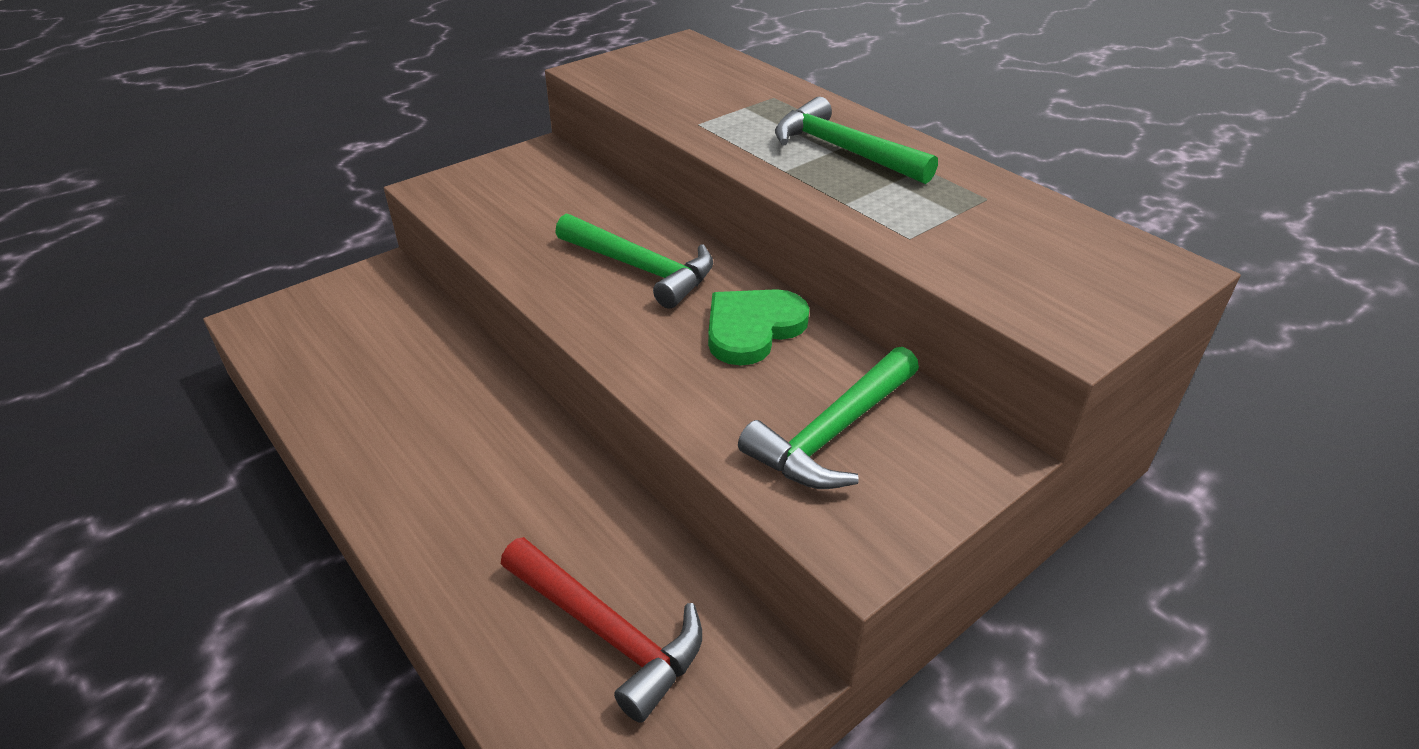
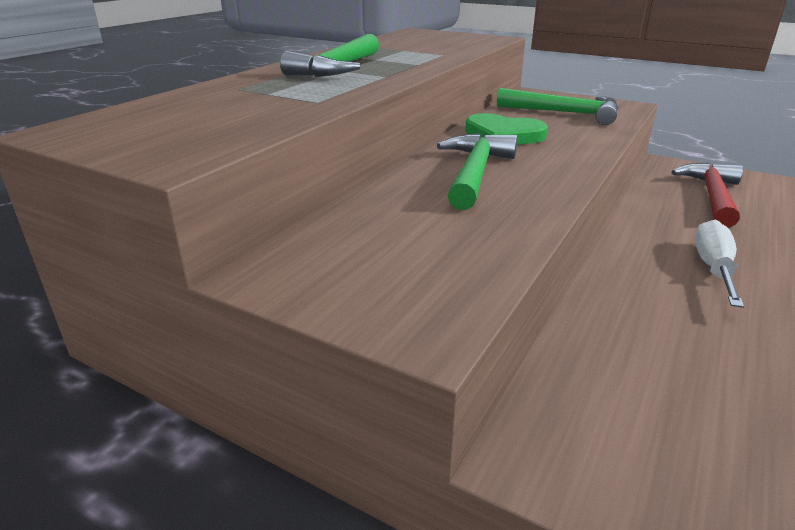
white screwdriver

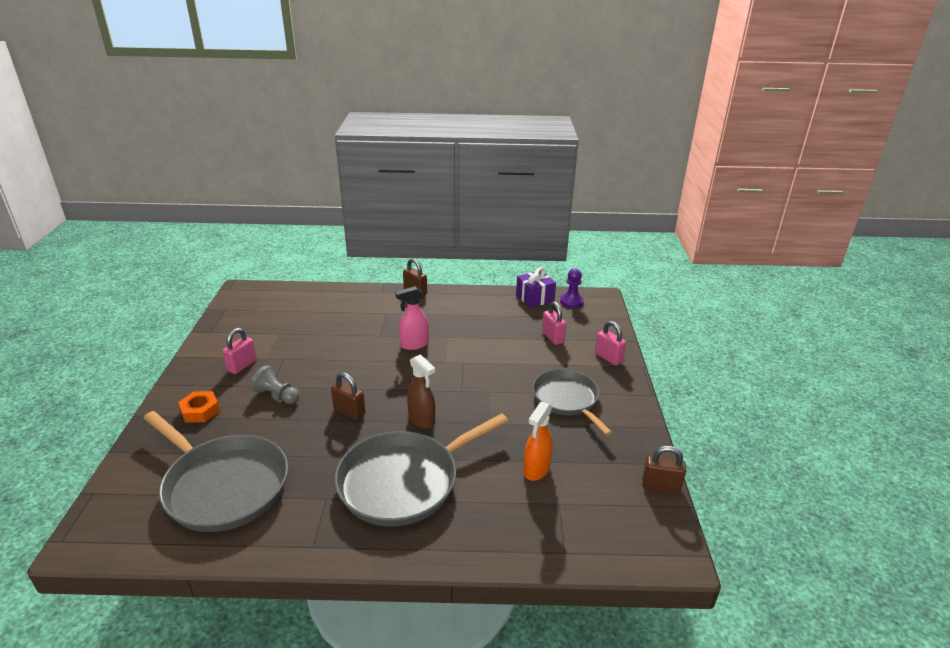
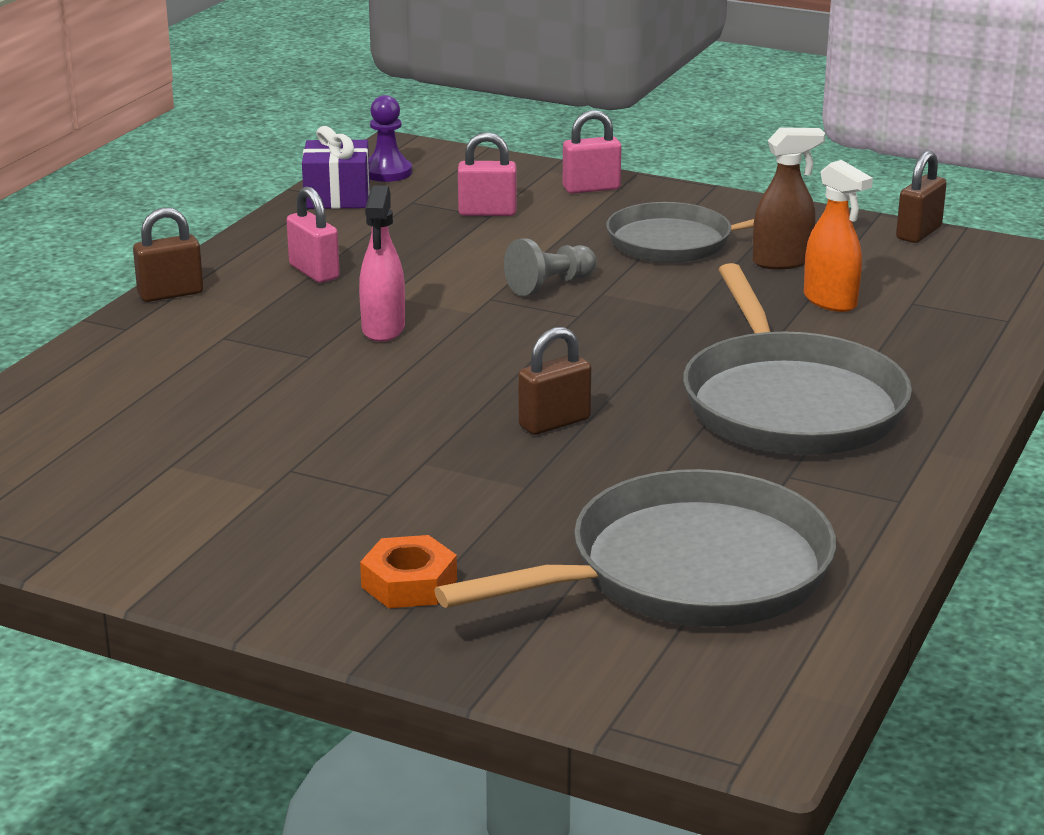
pink padlock (no. 1 from left); grey pawn; brown spray bottle

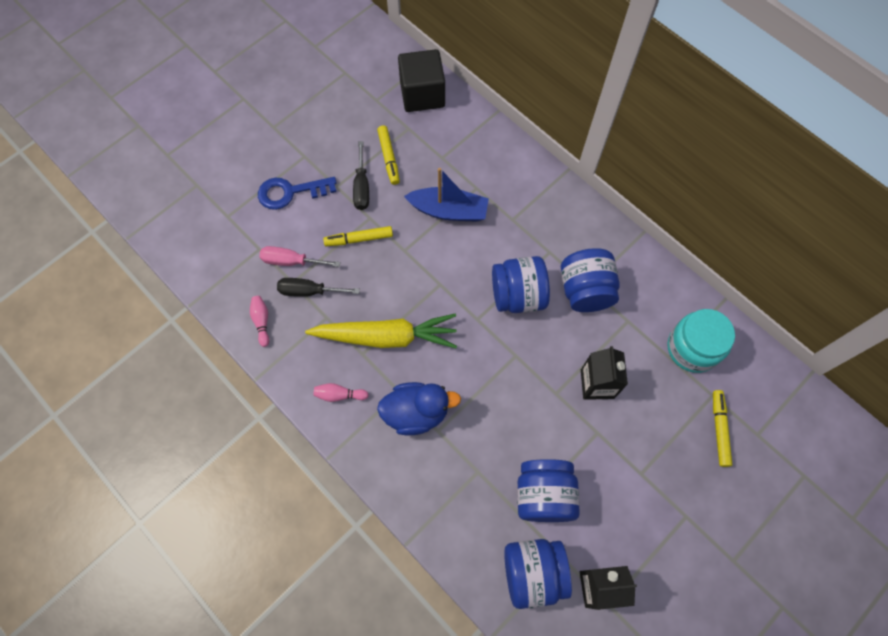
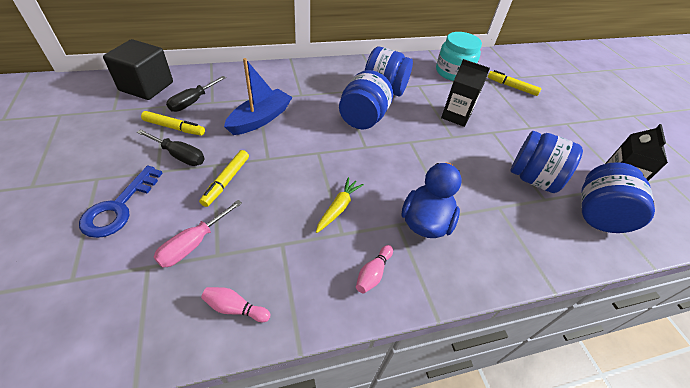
black screwdriver (no. 2 from left); yellow carrot

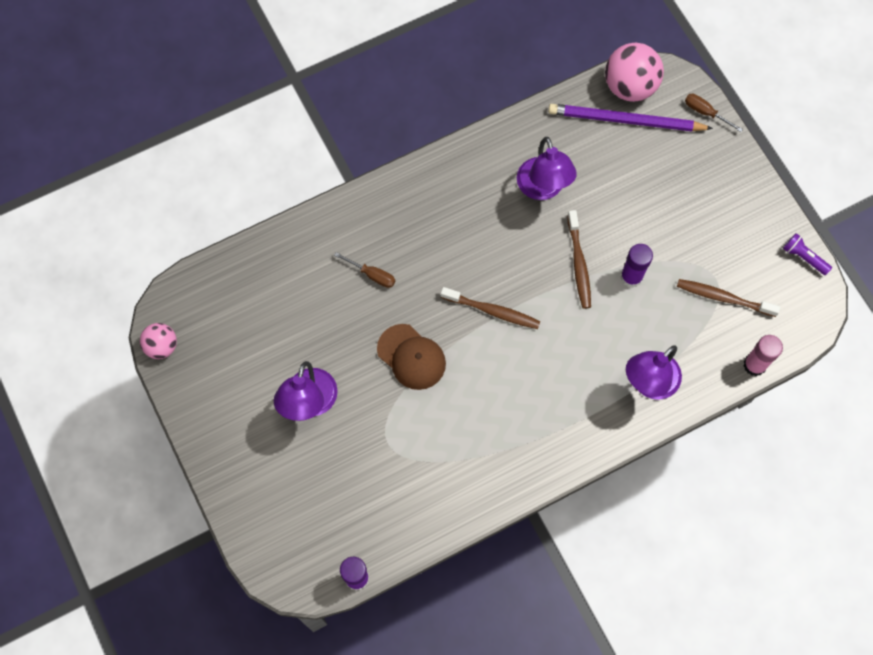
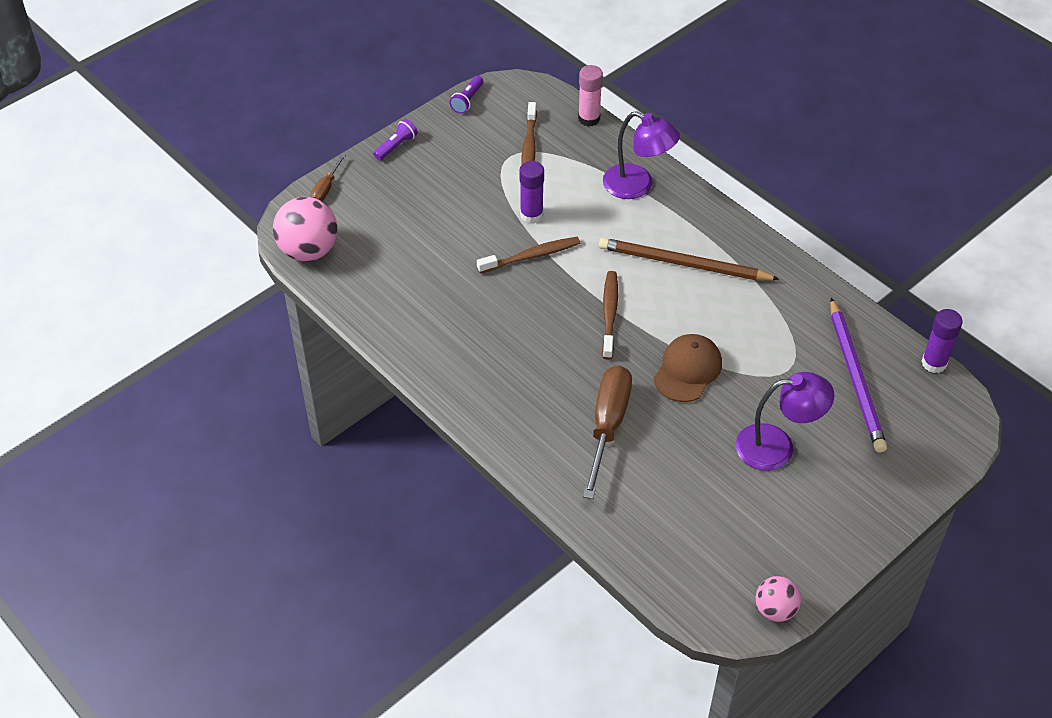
brown screwdriver (no. 2 from left); purple lamp (no. 2 from left in the first image); purple pencil; purple flashlight (no. 1 from left); brown pencil

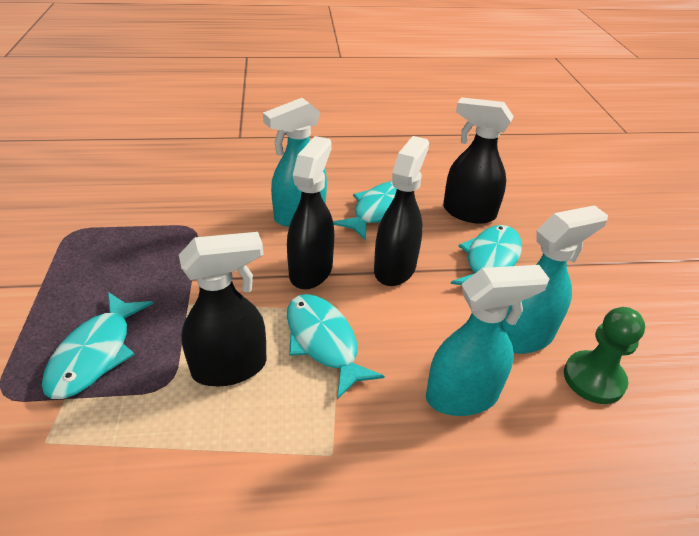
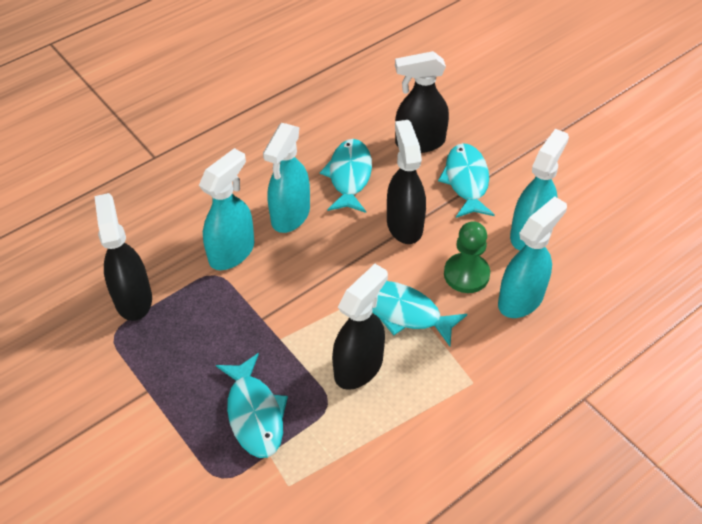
black spray bottle (no. 1 from left); green pawn; turquoise spray bottle (no. 1 from left)

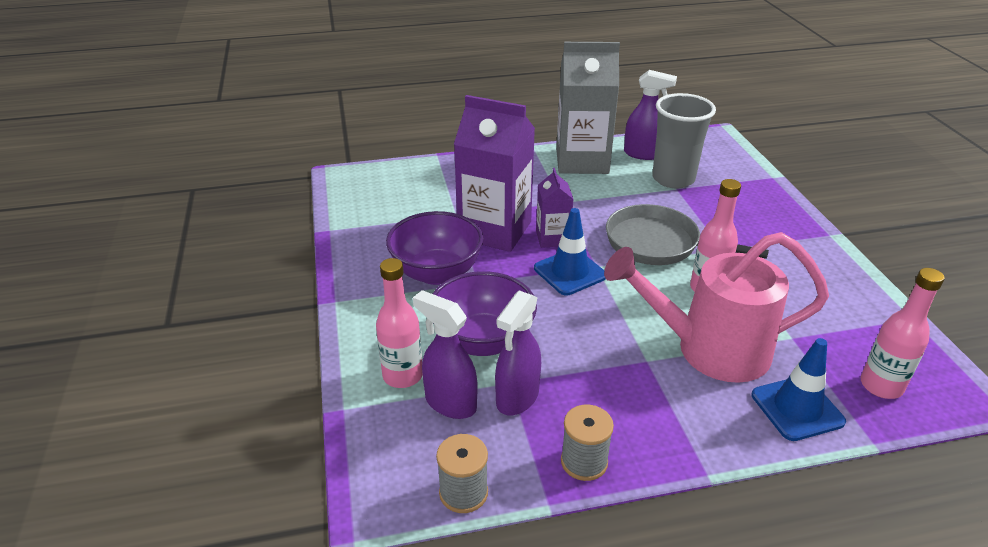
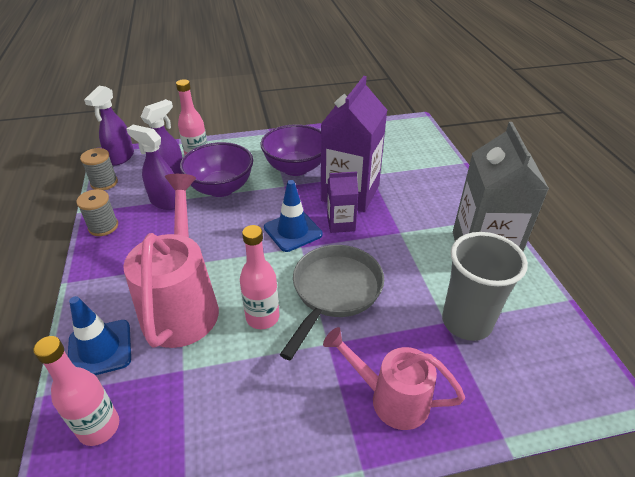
purple spray bottle (no. 1 from left); pink watering can (no. 2 from left)

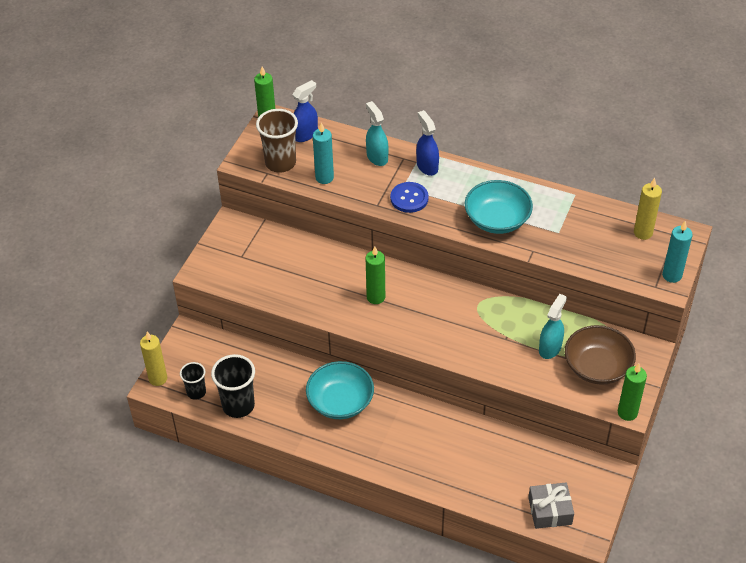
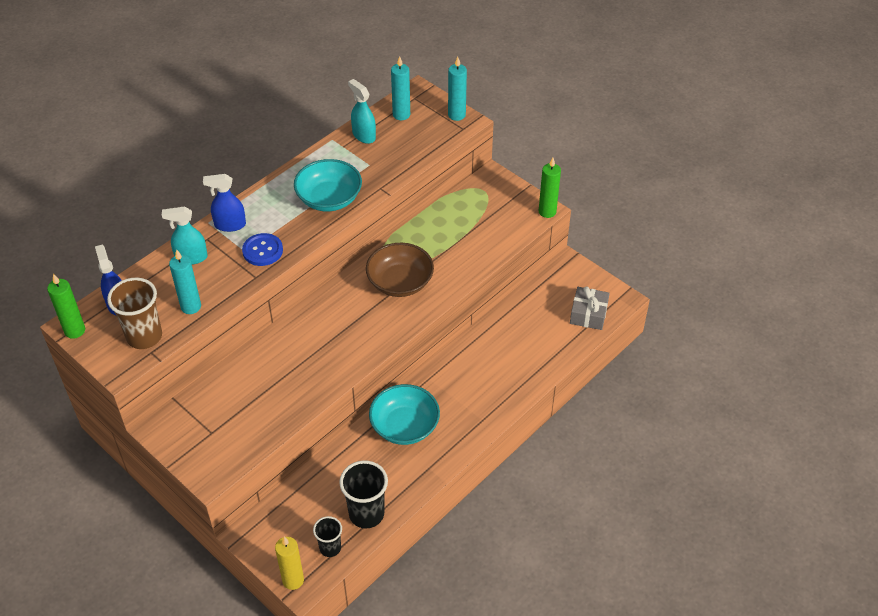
green candle (no. 2 from left in the first image); turquoise spray bottle (no. 2 from left); brown bowl; turquoise candle (no. 2 from left)

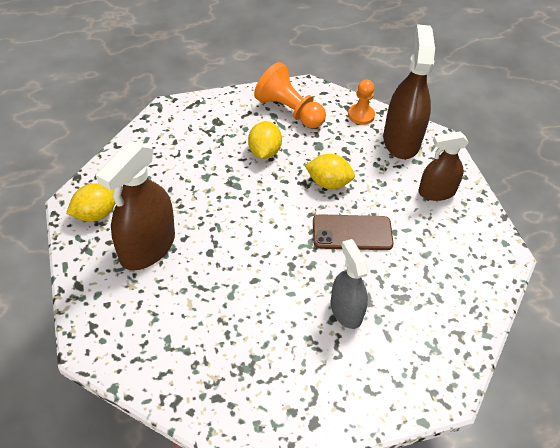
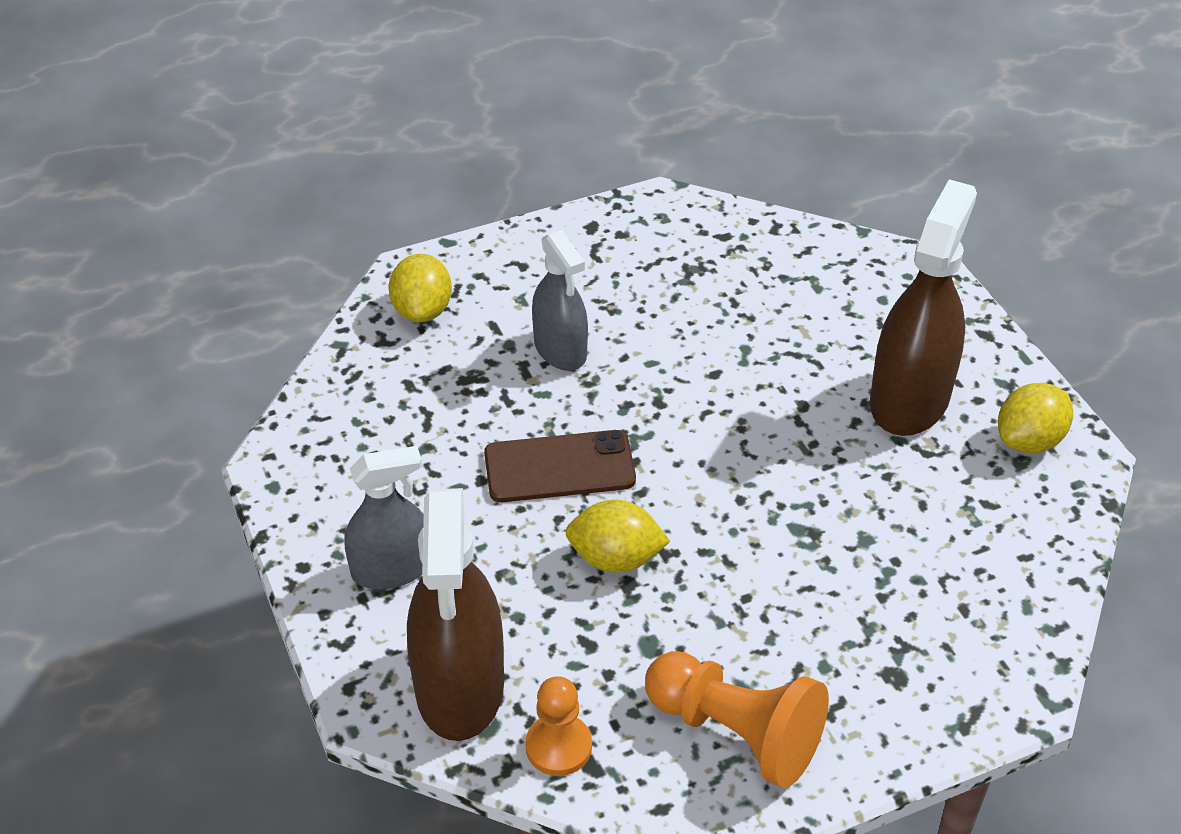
yellow lemon (no. 1 from left); grey spray bottle (no. 1 from left)

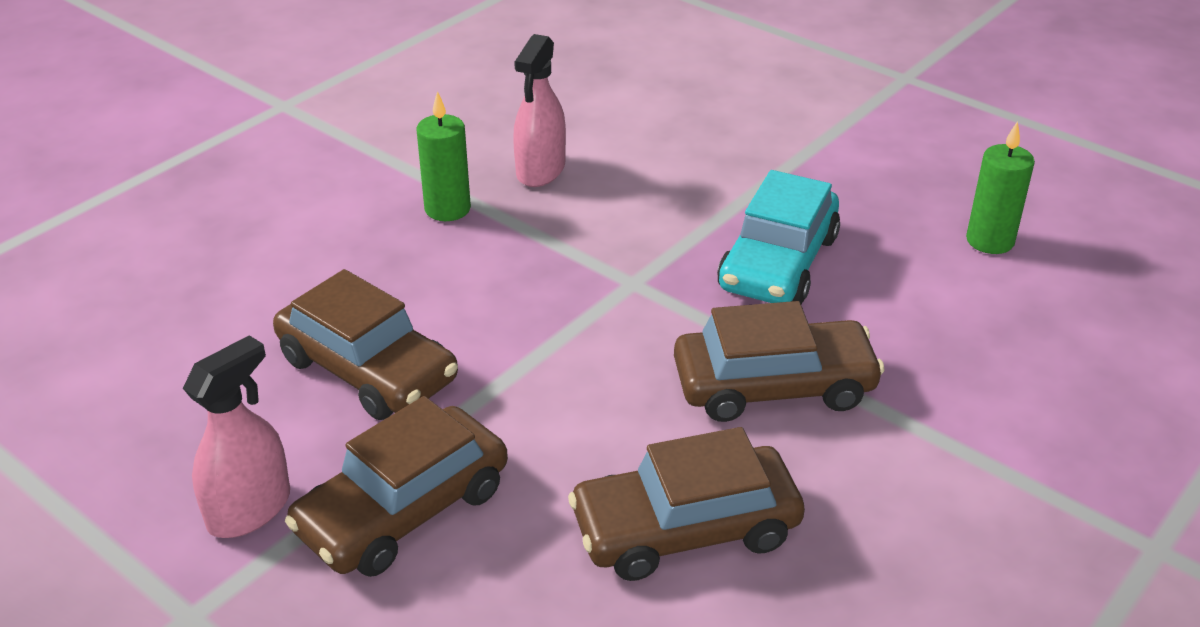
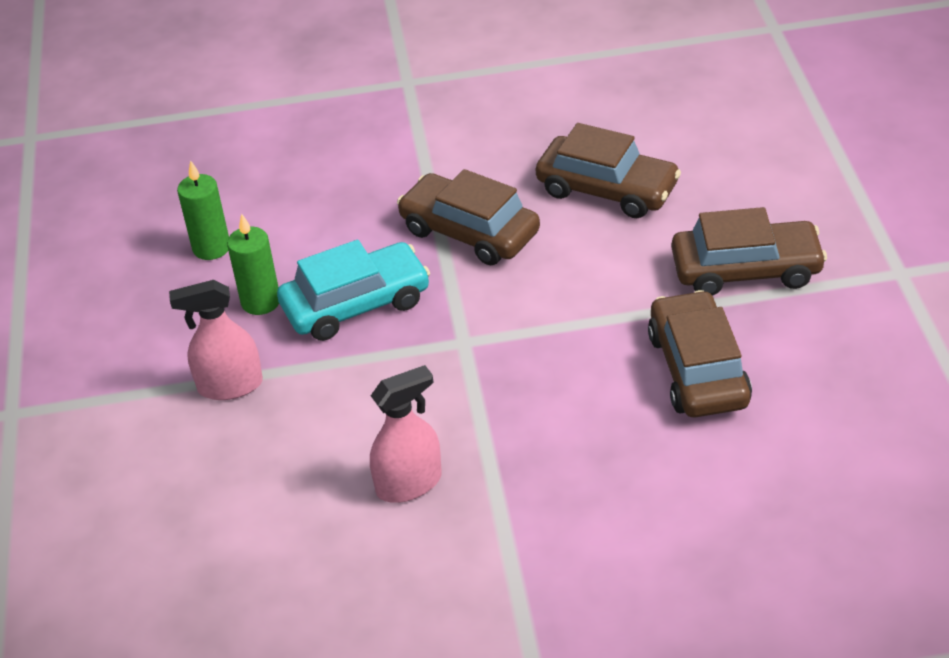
pink spray bottle (no. 1 from left); green candle (no. 2 from left)

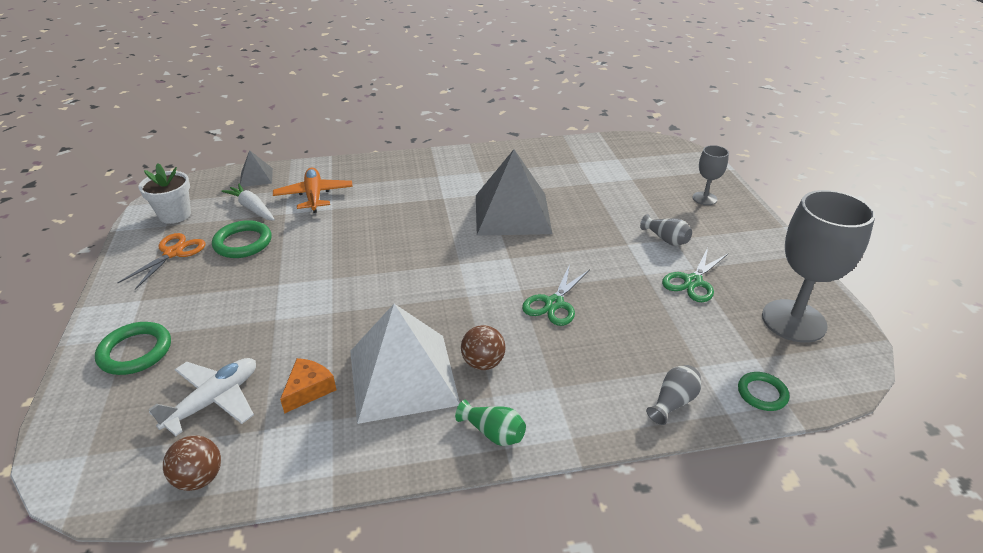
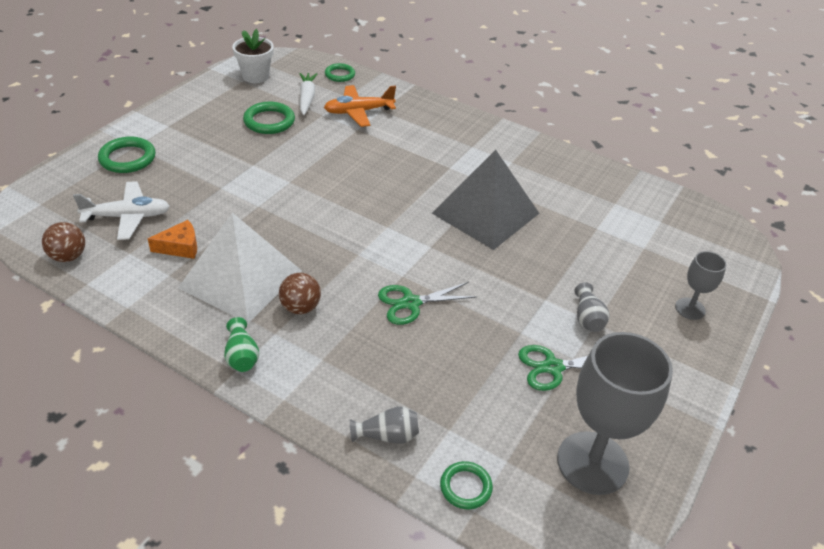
orange scissors; green ring (no. 3 from left); orange plane

